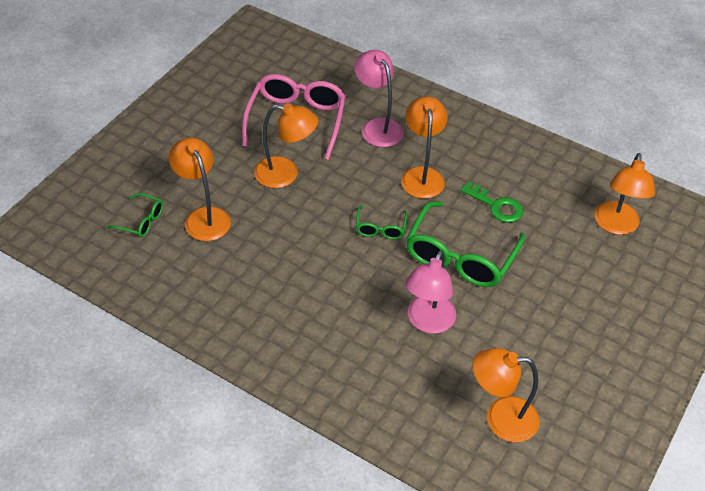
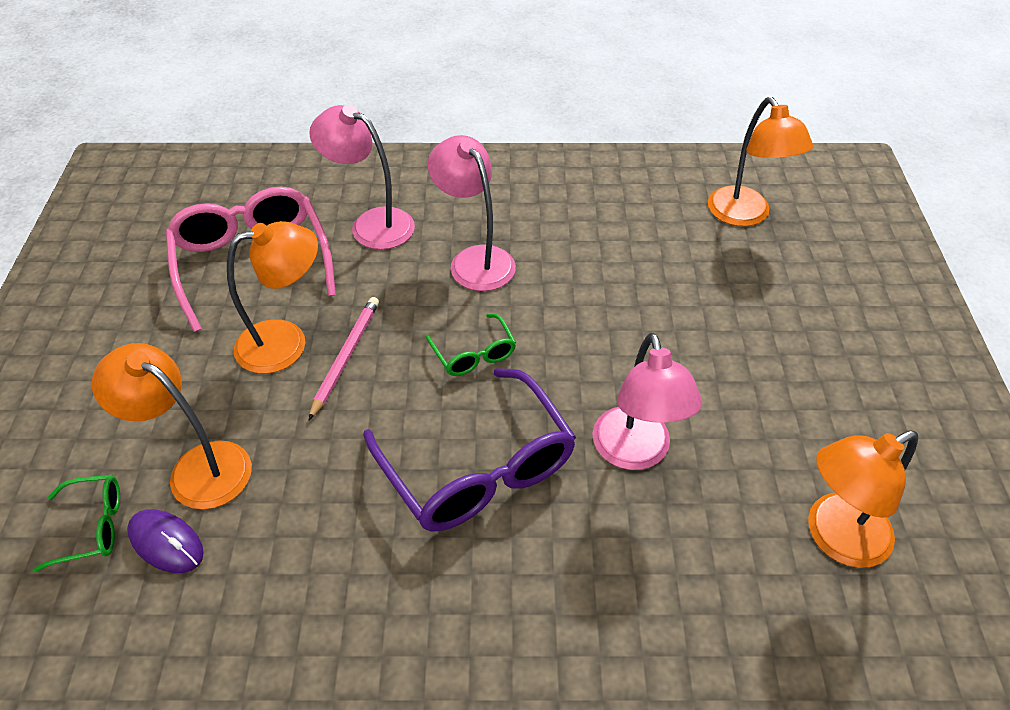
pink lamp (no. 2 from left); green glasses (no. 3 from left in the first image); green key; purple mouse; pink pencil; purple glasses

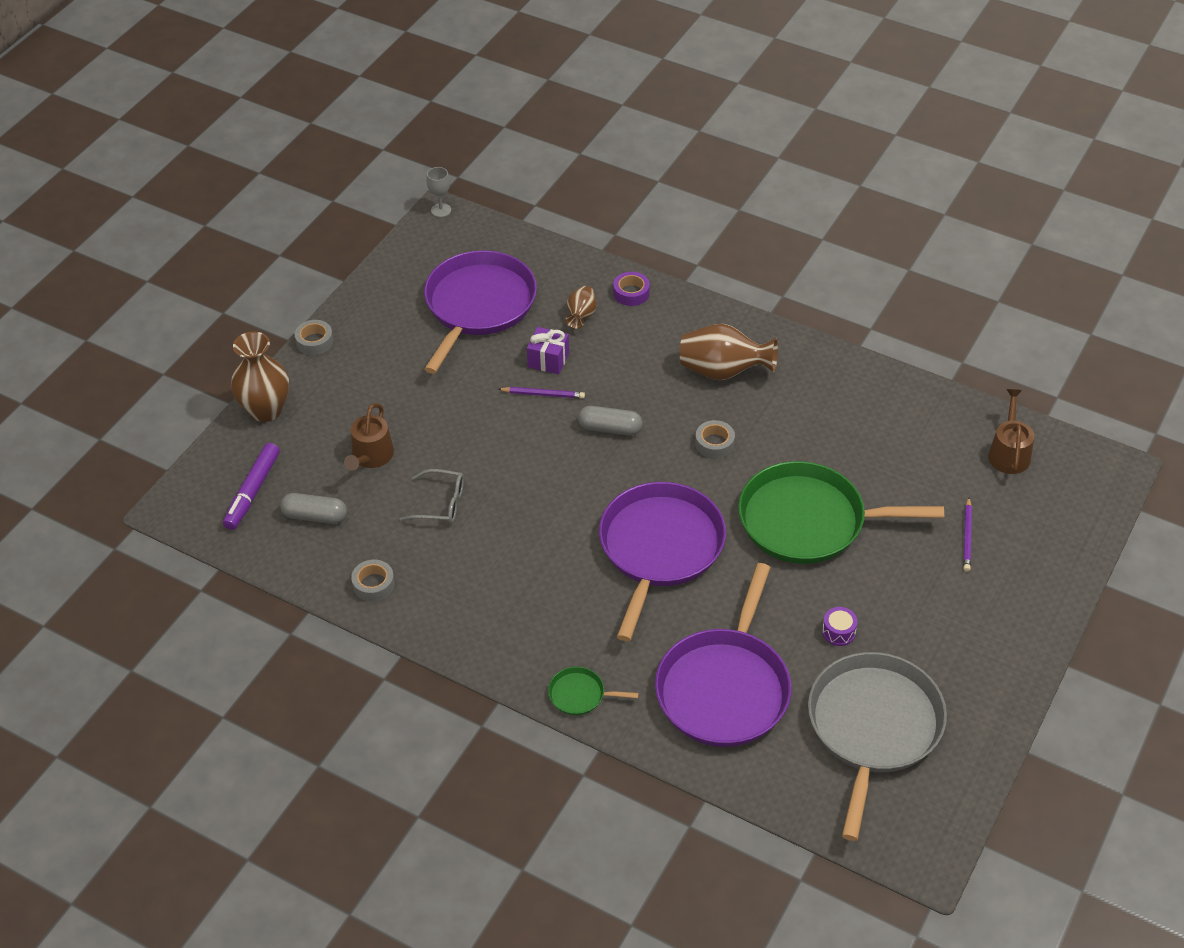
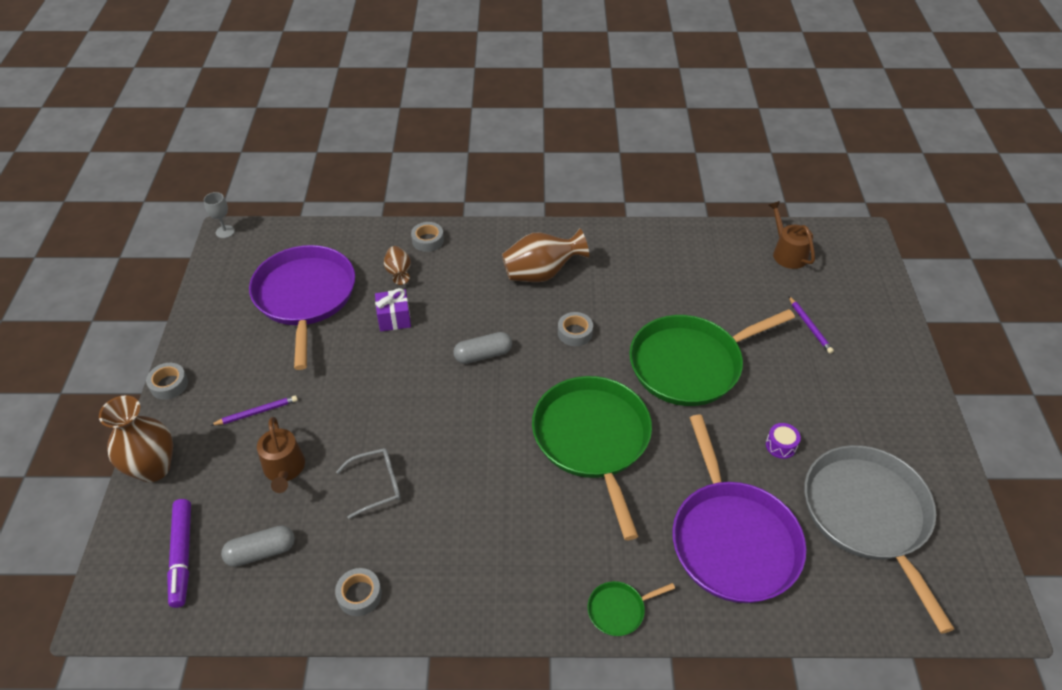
purple pencil (no. 1 from left); green pan (no. 1 from left); grey tape (no. 3 from left)

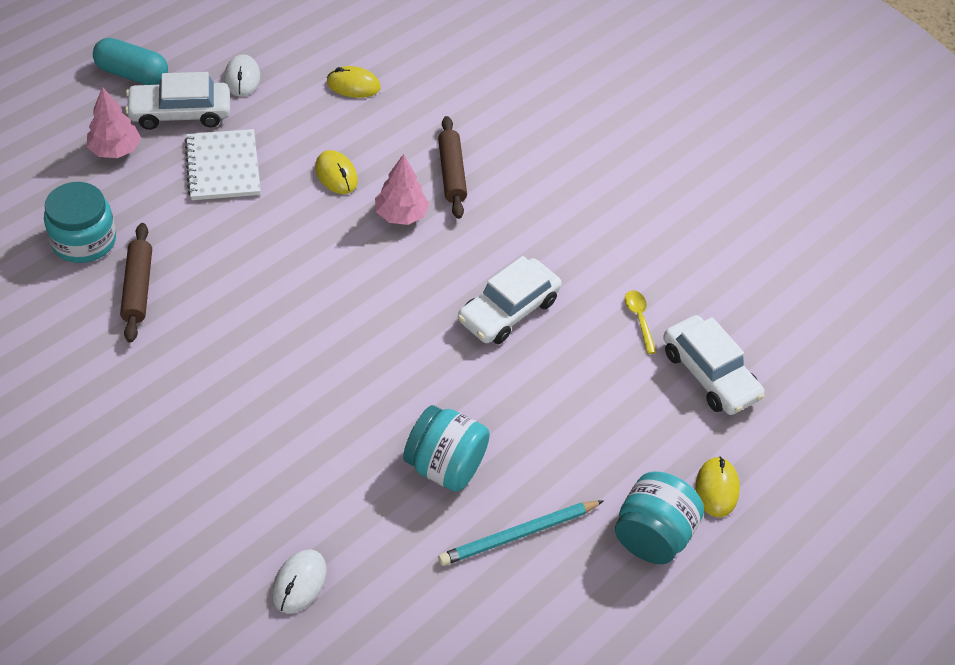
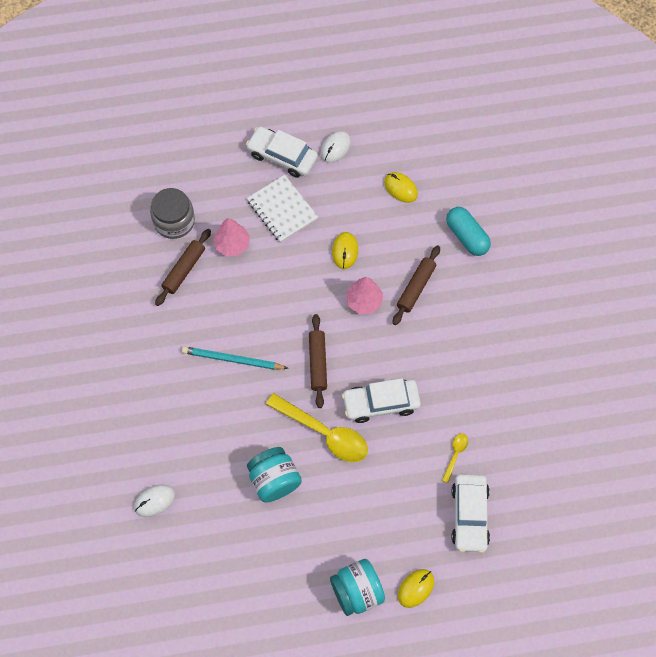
grey jar; pink tree (no. 1 from left); turquoise capsule; white notebook; turquoise pencil; yellow spoon (no. 1 from left); brown rolling pin (no. 2 from left)

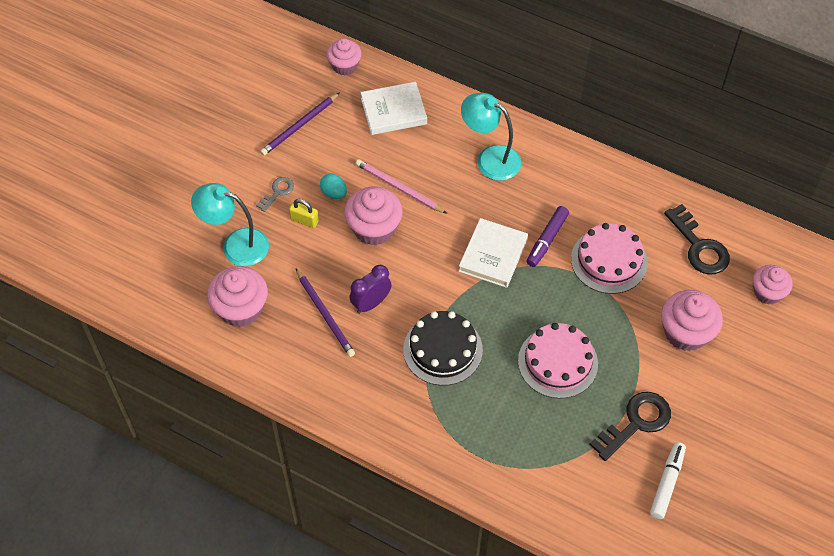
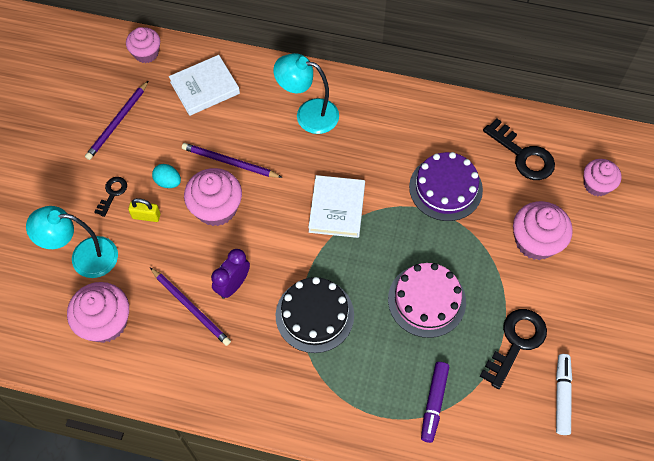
black key (no. 1 from left); purple pencil (no. 3 from left); purple marker; purple cake

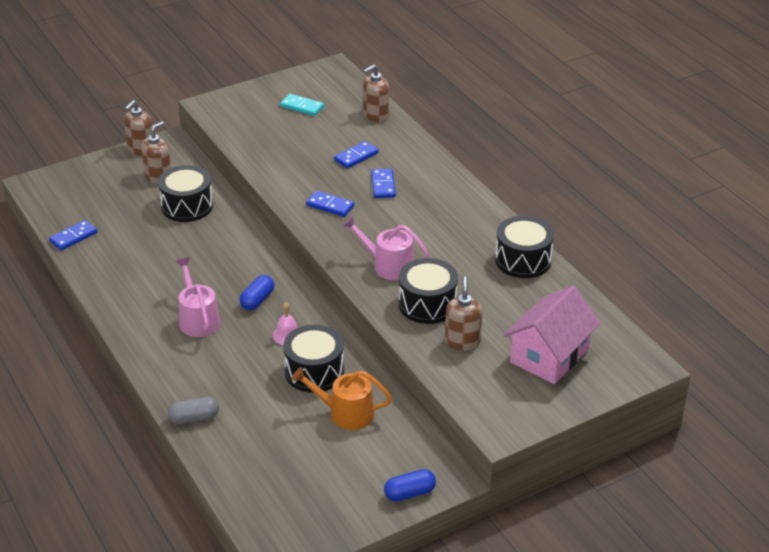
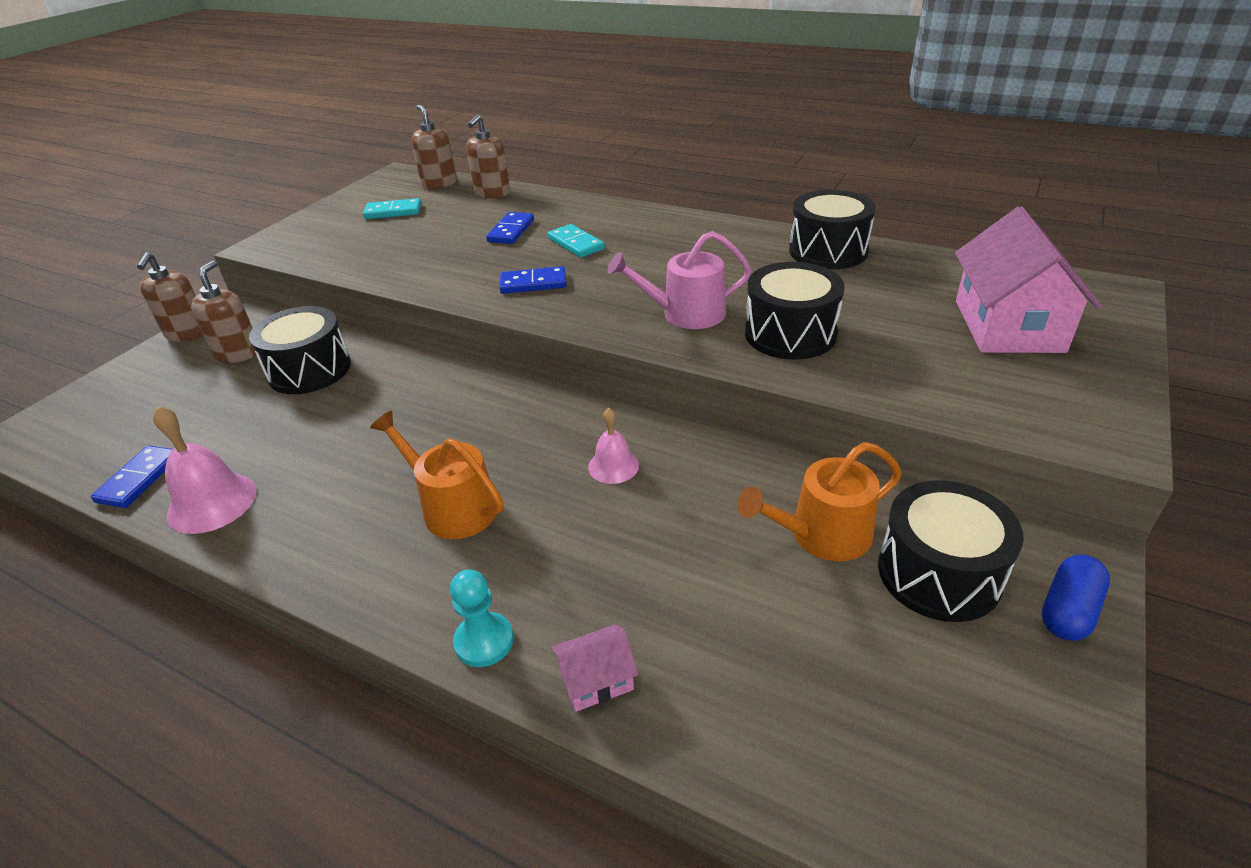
pink house (no. 1 from left); orange watering can (no. 1 from left); blue capsule (no. 1 from left in the first image); black drum (no. 4 from left); turquoise domino (no. 2 from left); brown soap dispenser (no. 3 from left); pink bell (no. 1 from left); turquoise pawn

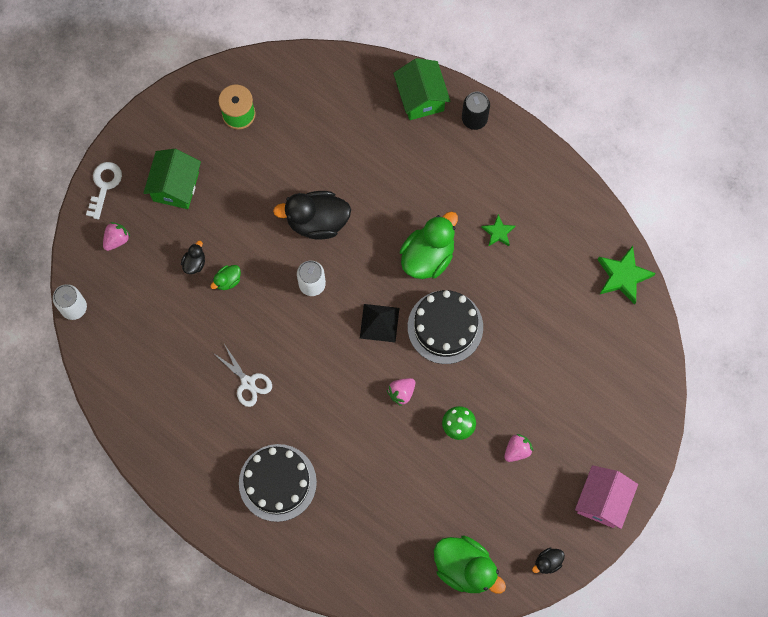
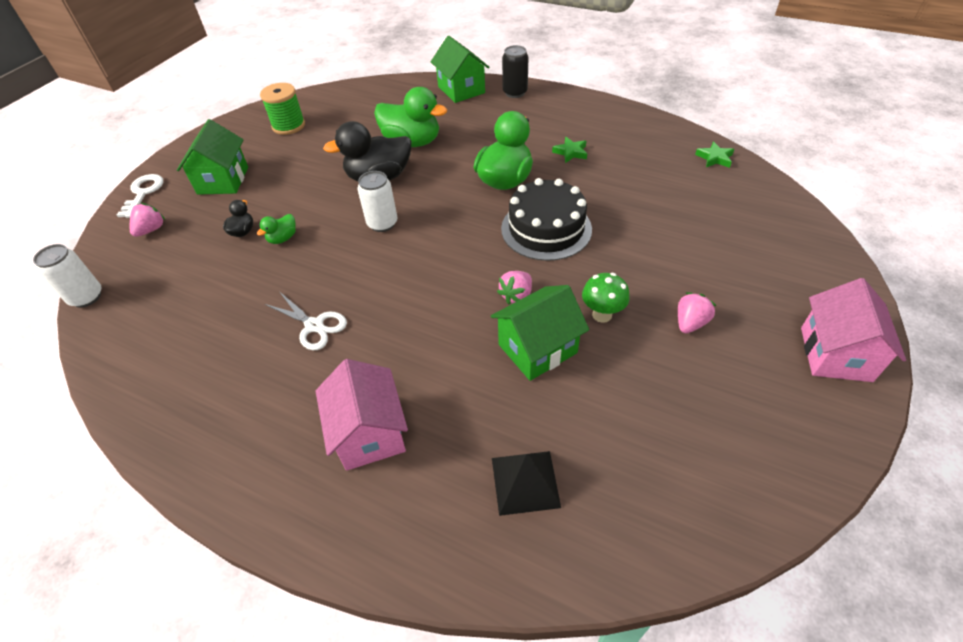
pink house (no. 1 from left); black pyramid; green duck (no. 2 from left); black duck (no. 3 from left in the first image); green star (no. 2 from left); green house (no. 3 from left)

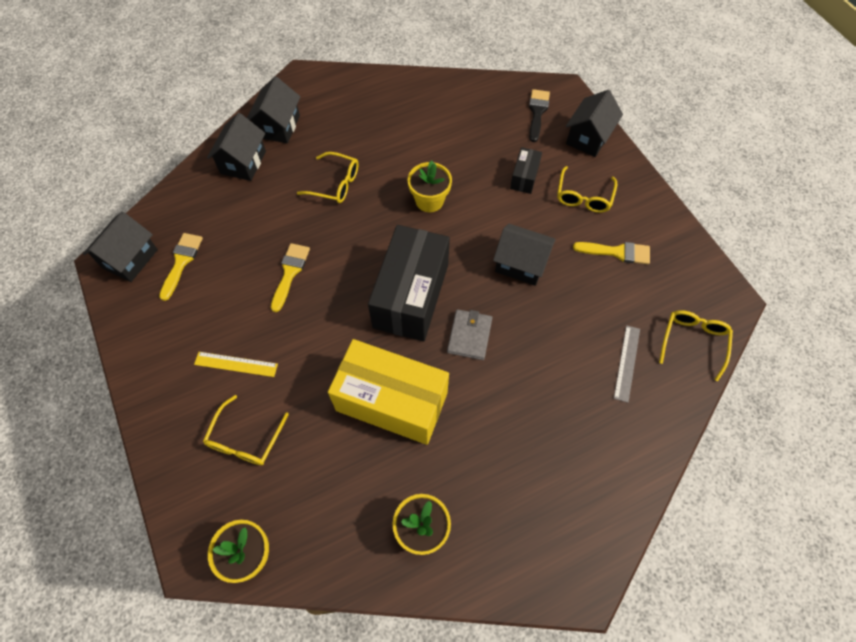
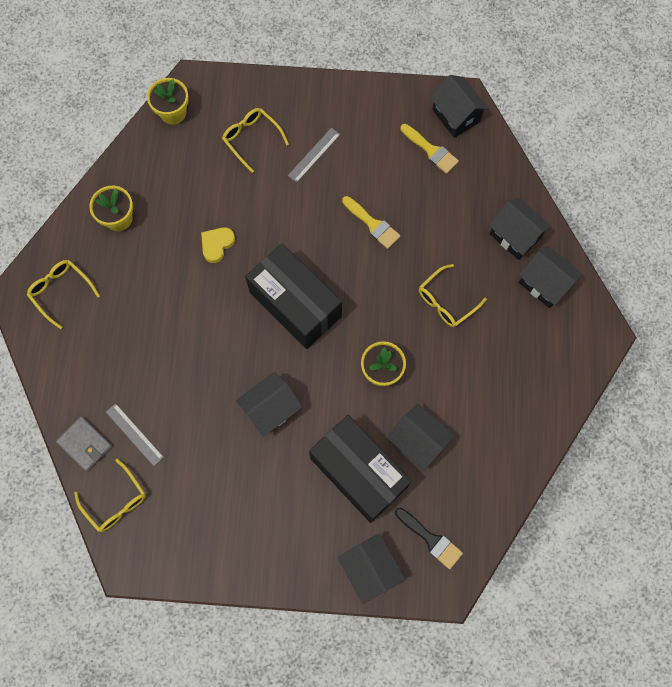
grey ruler (no. 2 from left); yellow heart; grey wallet; black box (no. 2 from left); yellow glasses (no. 1 from left); yellow brush (no. 3 from left in the first image); black house (no. 3 from left)

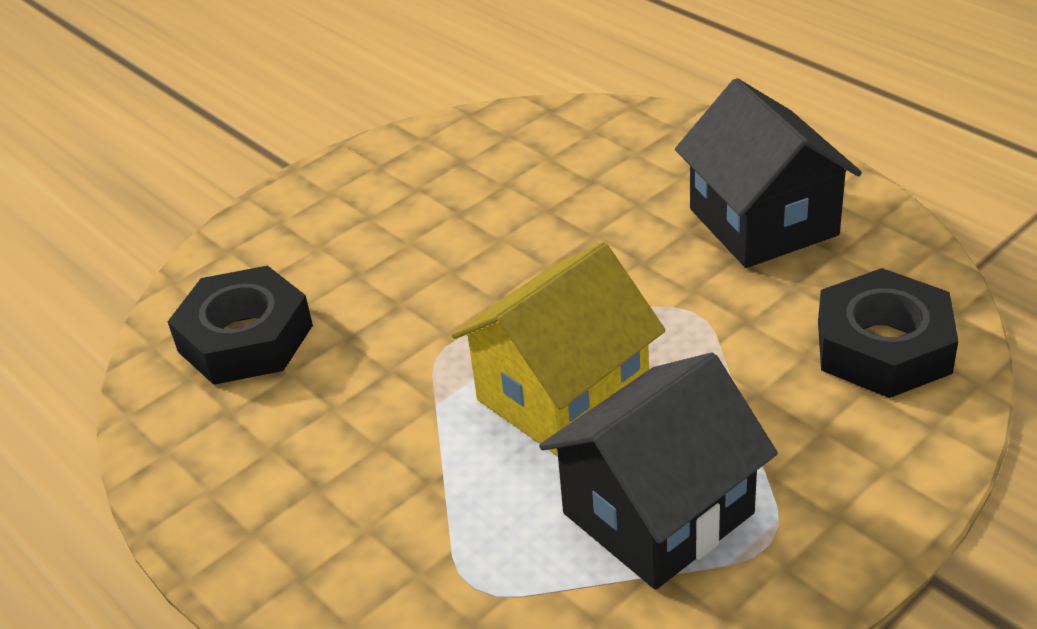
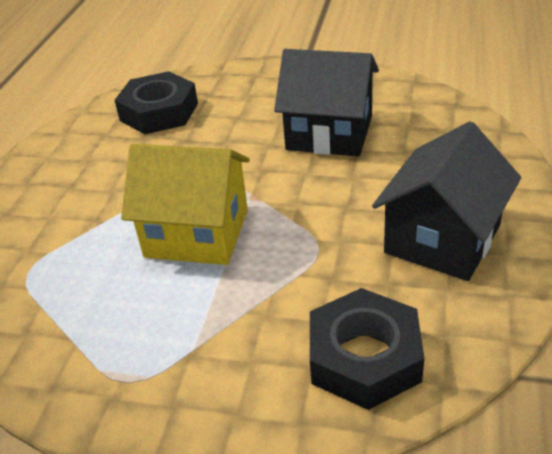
black house (no. 1 from left)

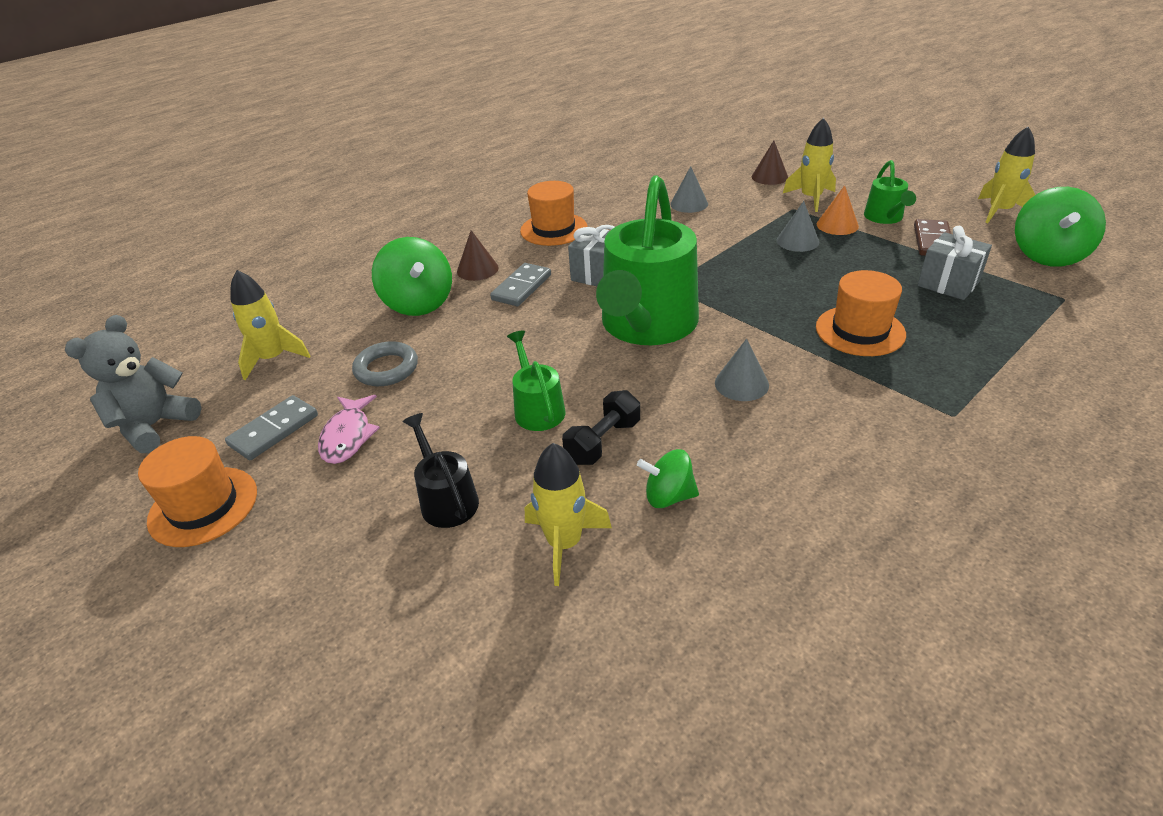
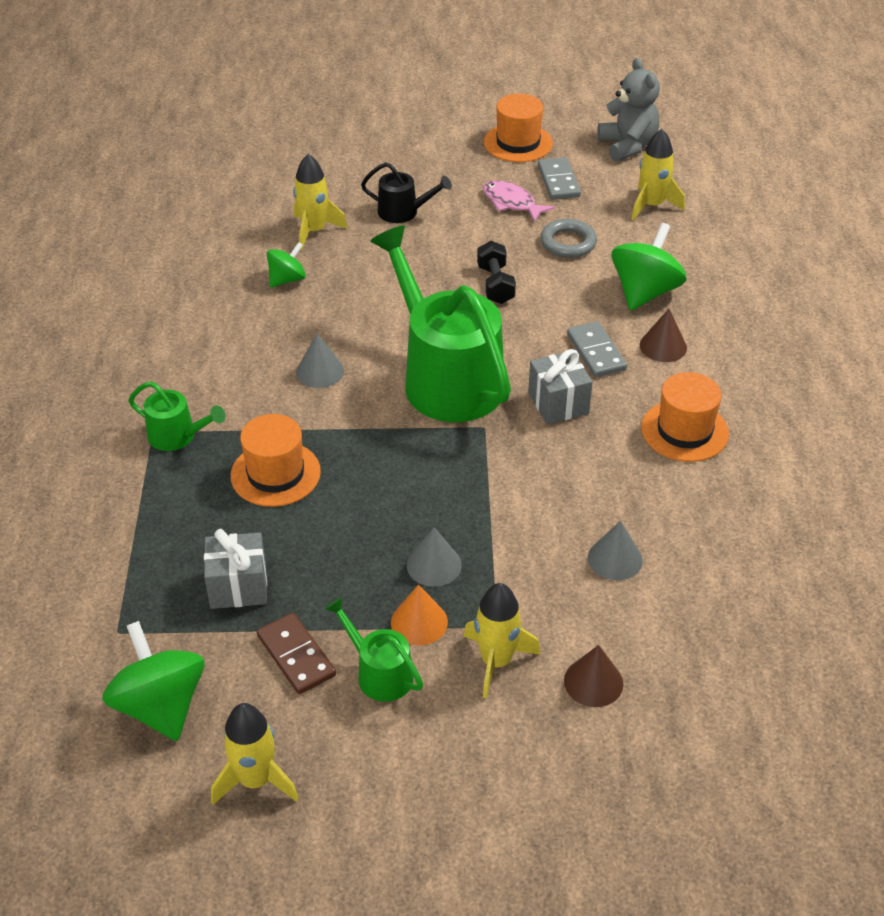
green spinning top (no. 3 from left); green watering can (no. 1 from left); black dumbbell

